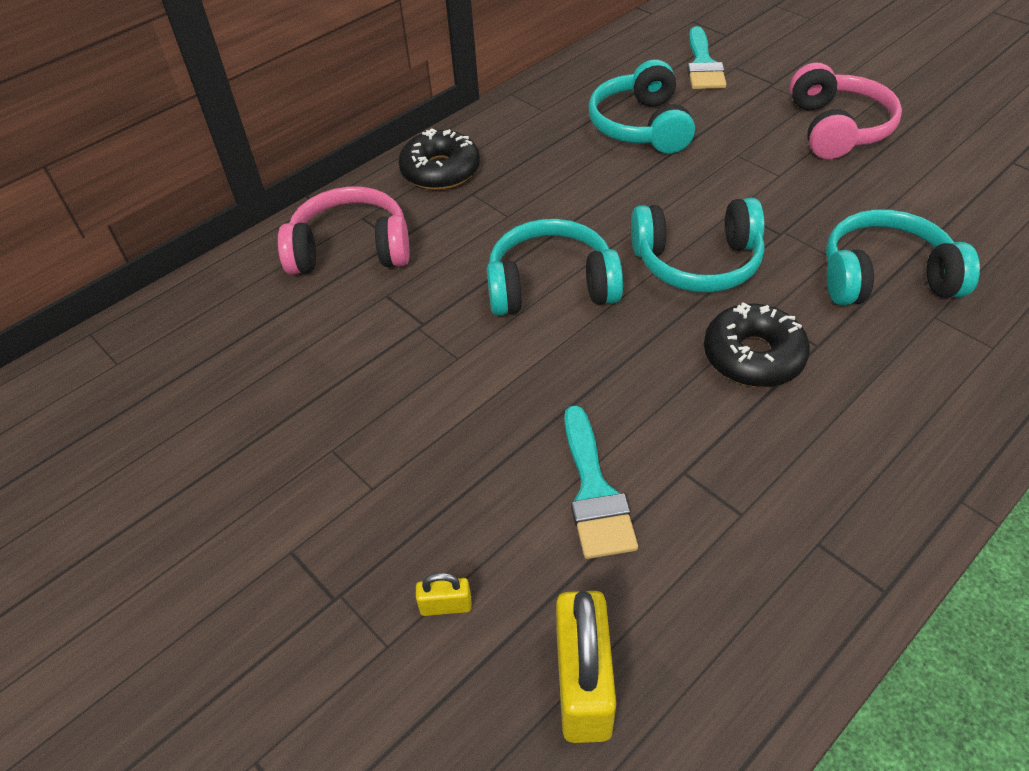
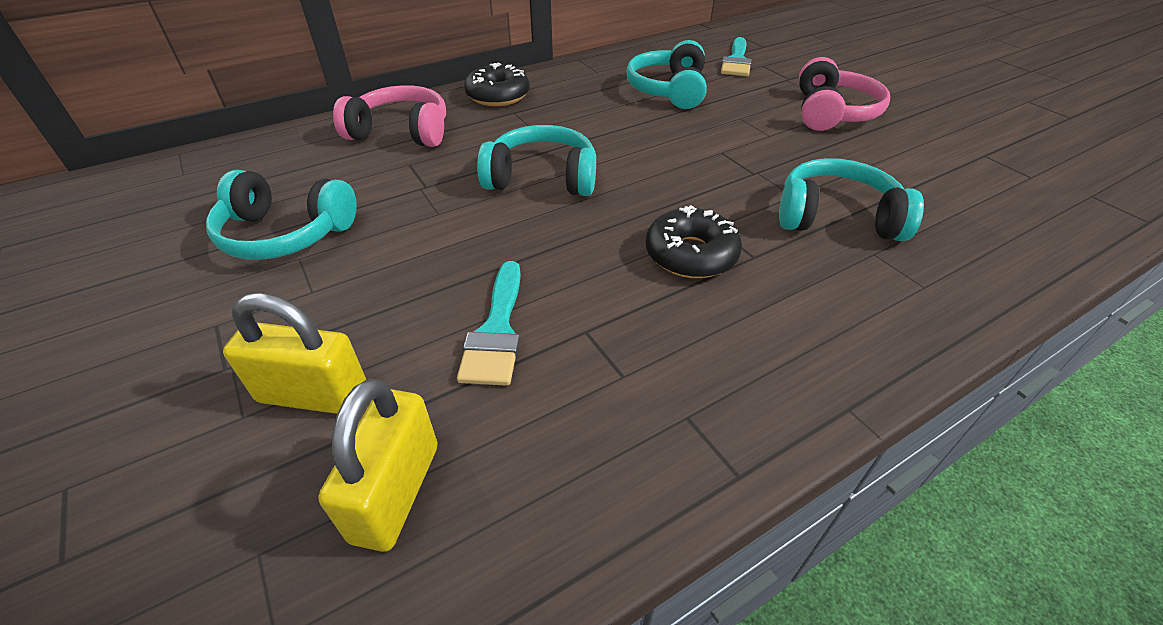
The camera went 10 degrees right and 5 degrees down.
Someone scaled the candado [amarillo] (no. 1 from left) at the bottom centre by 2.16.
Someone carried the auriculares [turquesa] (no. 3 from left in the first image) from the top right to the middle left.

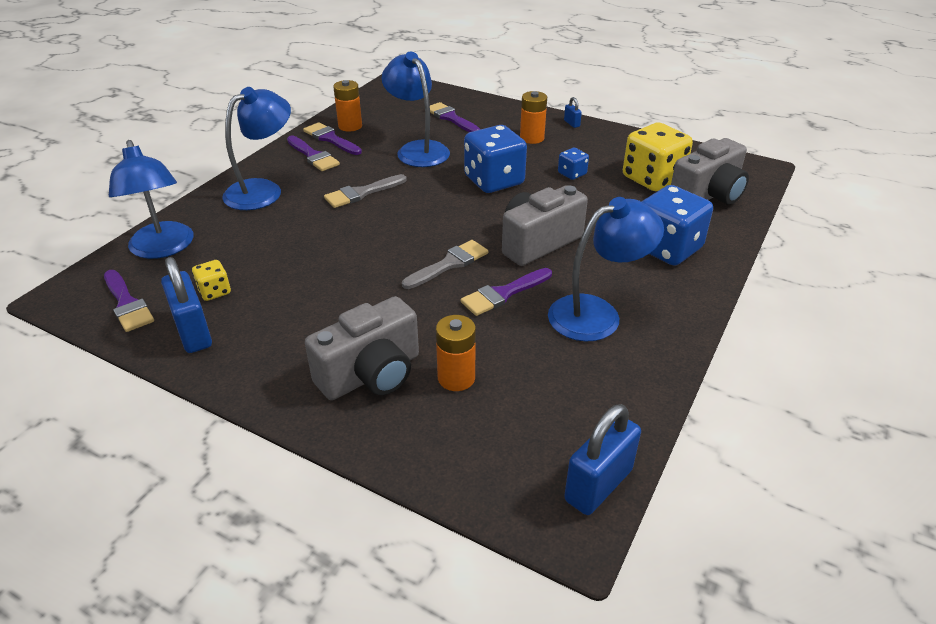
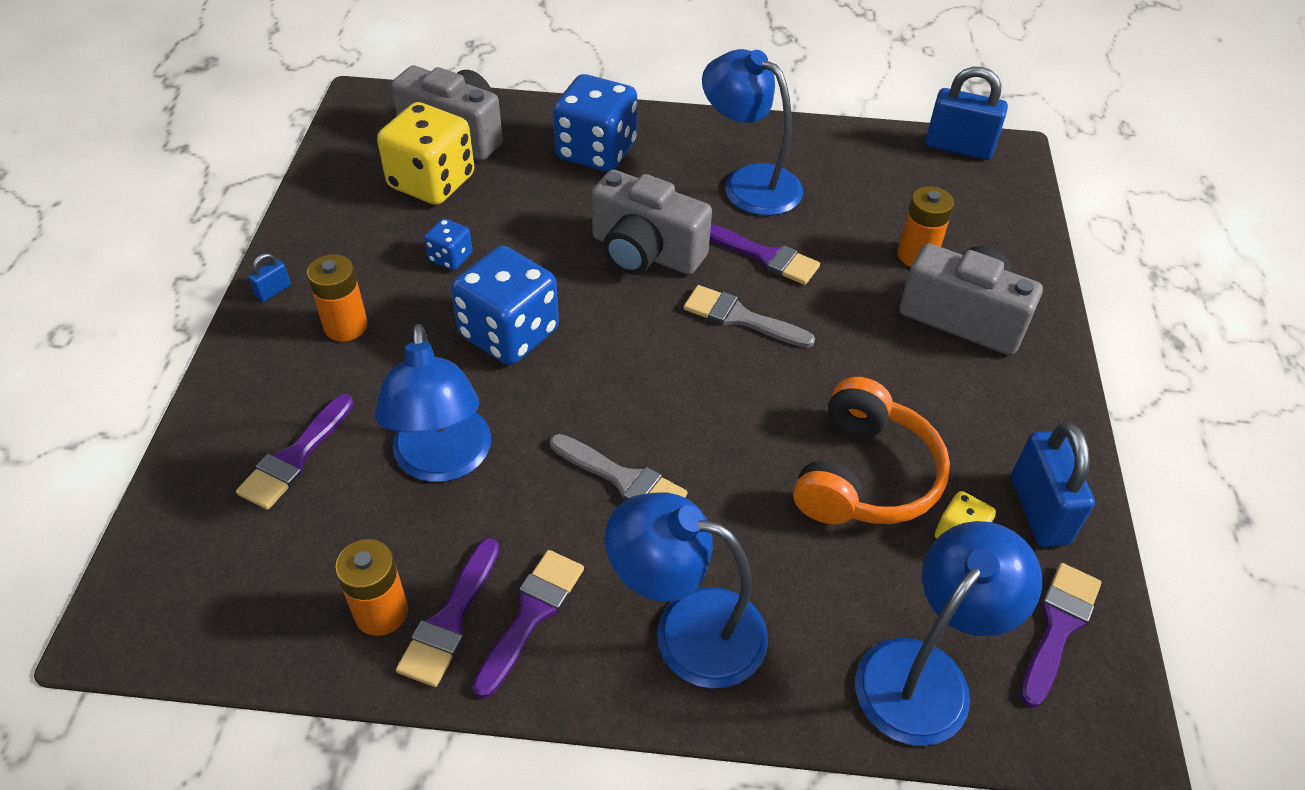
The camera went 115 degrees left and 10 degrees up.
Someone rotated the candado [azul] (no. 1 from left in the first image) at the middle left by 45 degrees counterclockwise.
Someone rotated the lámpara [azul] (no. 3 from left in the first image) at the top centre by 45 degrees counterclockwise.
Someone put down the auriculares [naranja] at the middle right.

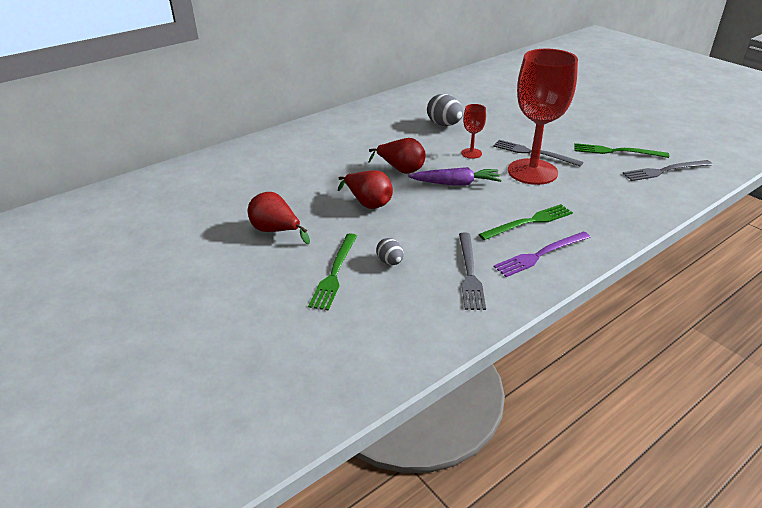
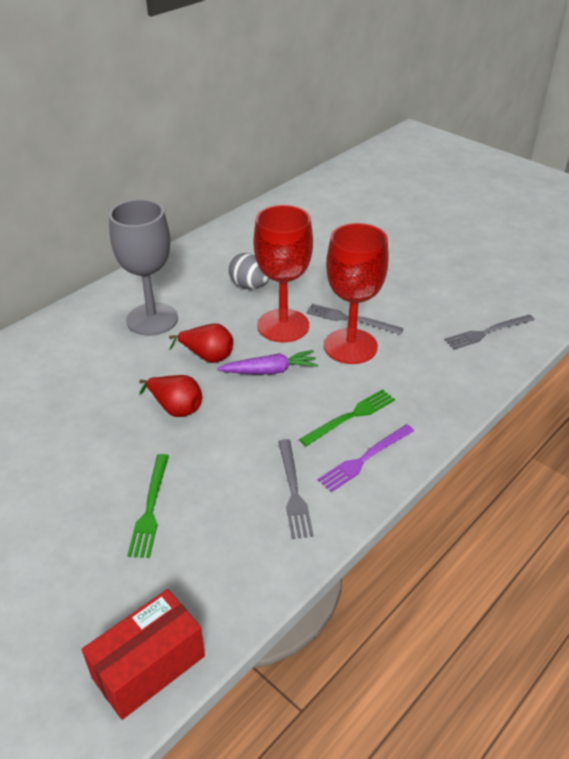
The camera went 10 degrees left and 5 degrees up.
Someone took away the pera [rojo] (no. 1 from left) at the centre.
Someone took away the huevo [gris] (no. 1 from left) at the centre.
Someone scaled the copa [rojo] (no. 1 from left) at the top centre by 2.27.
Someone took away the tenedor [verde] (no. 3 from left) at the top right.
Someone put down the caja [rojo] at the bottom left.
Someone put down the copa [gris] at the middle left.

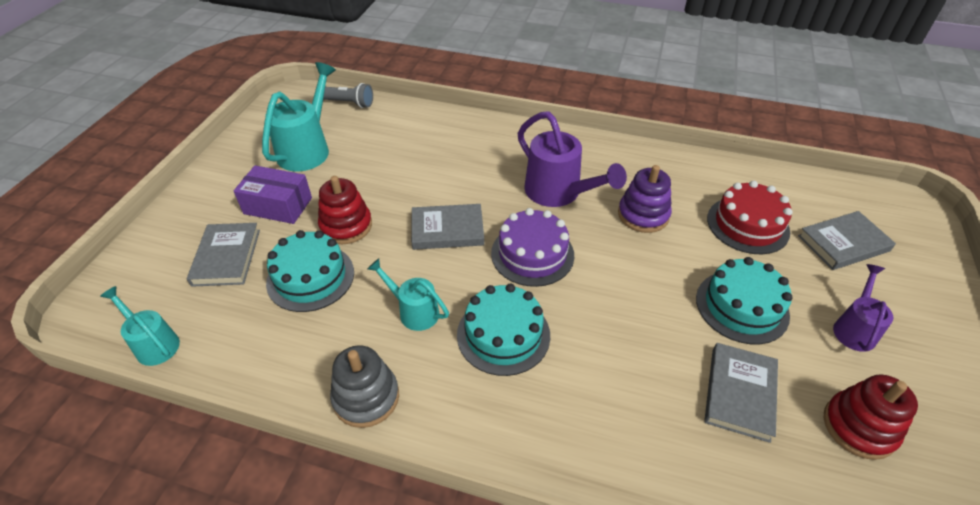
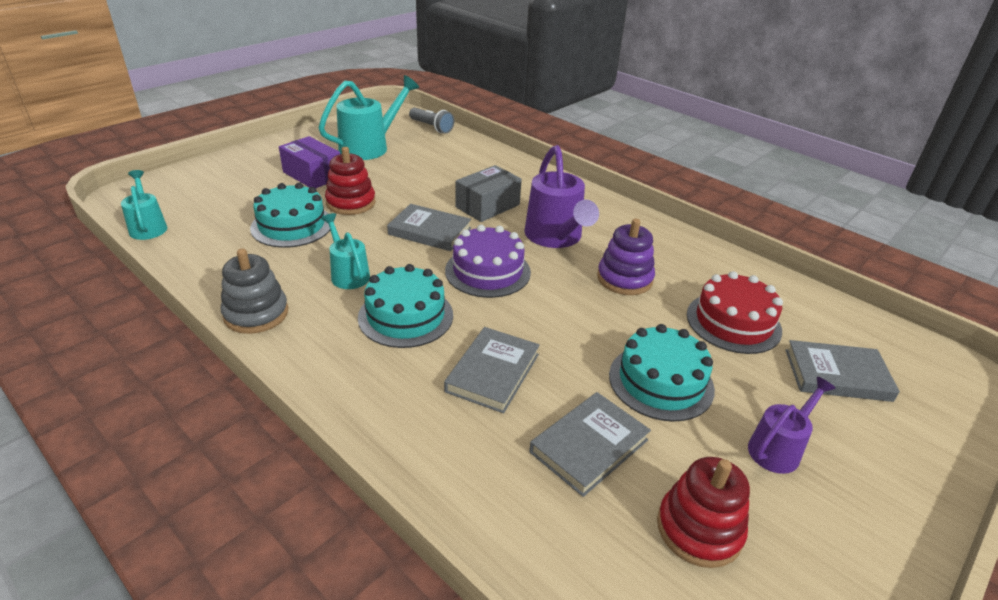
The camera went 25 degrees right and 10 degrees down.
Someone carried the libro [gris] (no. 1 from left in the first image) from the middle left to the centre.
Someone put down the caja [gris] at the top centre.

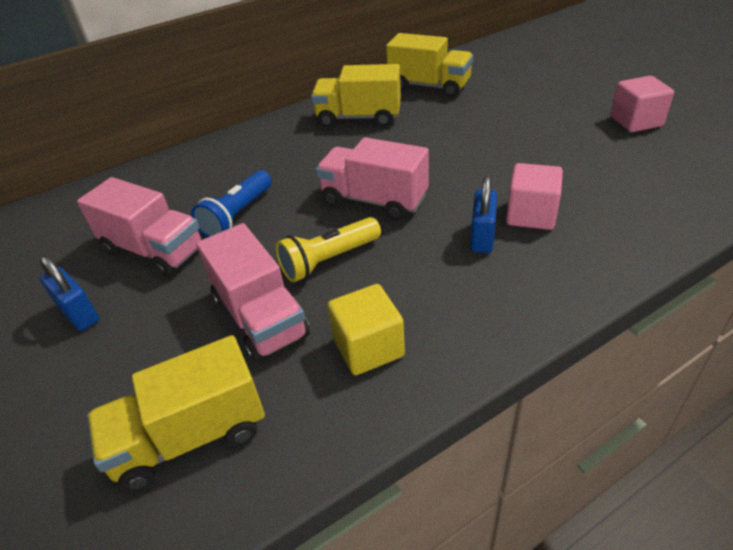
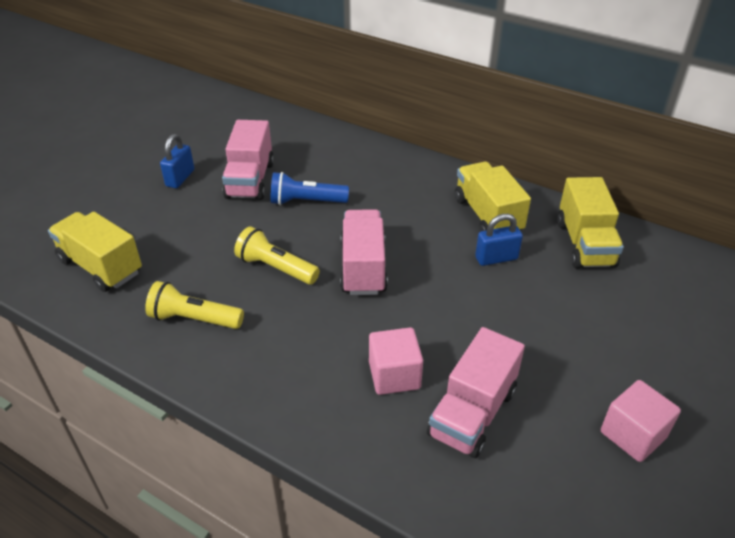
The camera went 60 degrees right and 0 degrees up.
Someone carried the camión [rosa] (no. 2 from left in the first image) from the centre to the bottom centre.
Someone swapped the cubo [amarillo] at the centre for the lámpara de mano [amarillo] (no. 1 from left) at the middle left.
Someone carried the candado [azul] (no. 2 from left) from the centre to the middle right.

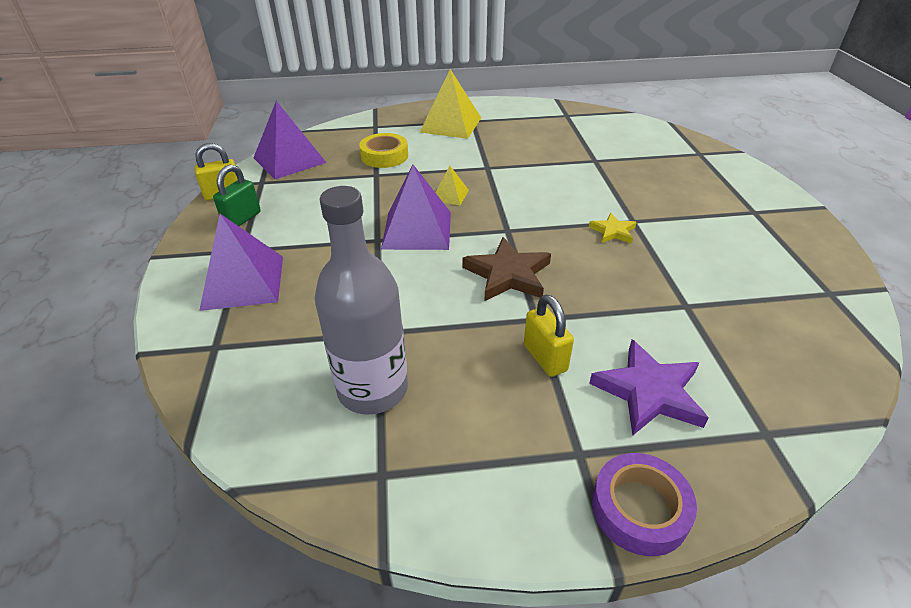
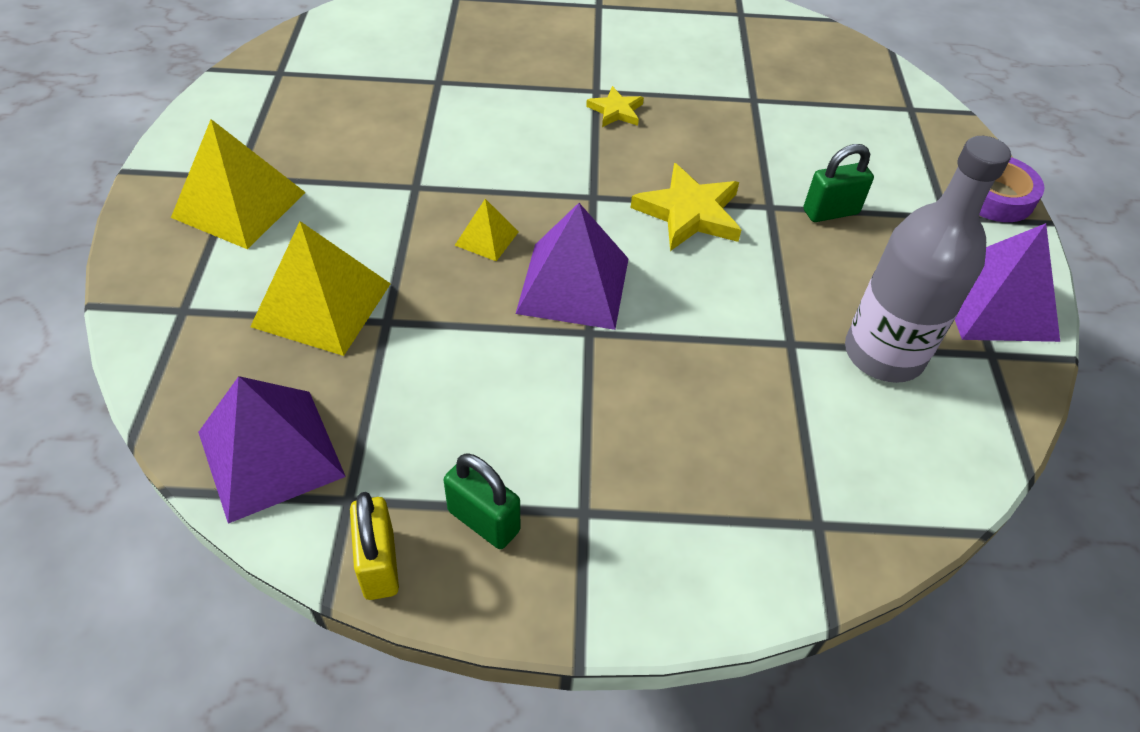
The camera went 85 degrees left and 10 degrees up.
Someone carried the pirámide [morado] (no. 1 from left in the first image) from the middle left to the middle right.
Someone swapped the cinta adhesiva [amarillo] at the top centre for the pirámide [amarillo] (no. 2 from left) at the middle left.
Someone repainted the estrella [marrón] at the centre, which became the estrella [amarillo] (no. 2 from left) at the top centre.
Someone repainted the candado [amarillo] (no. 2 from left) at the centre, which became the candado [verde] (no. 2 from left) at the top right.
Someone took away the estrella [morado] at the middle right.

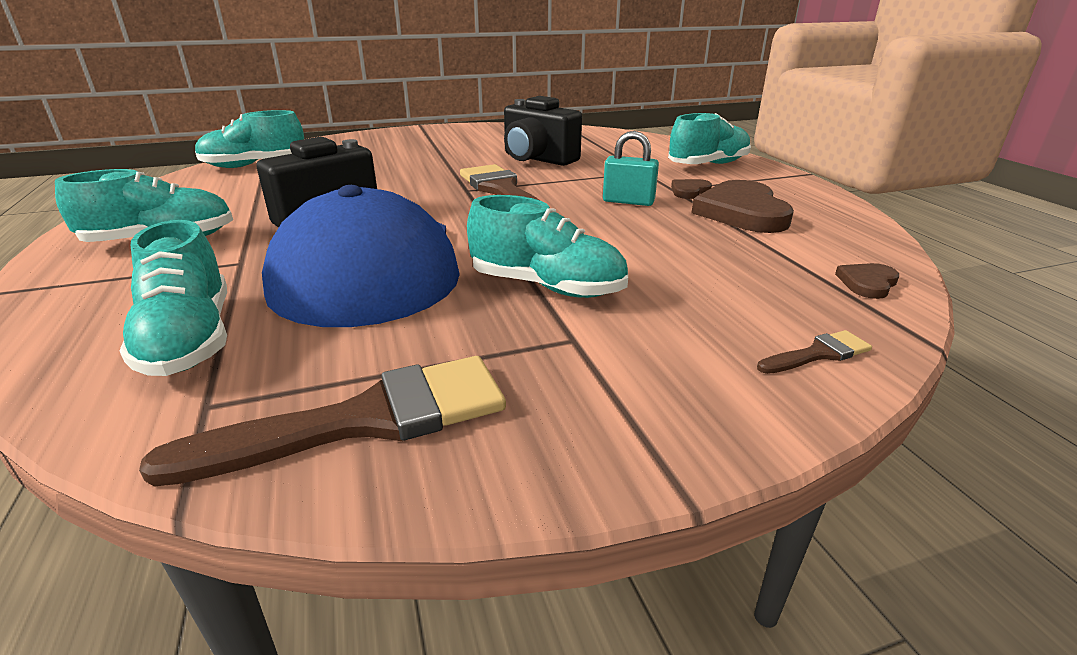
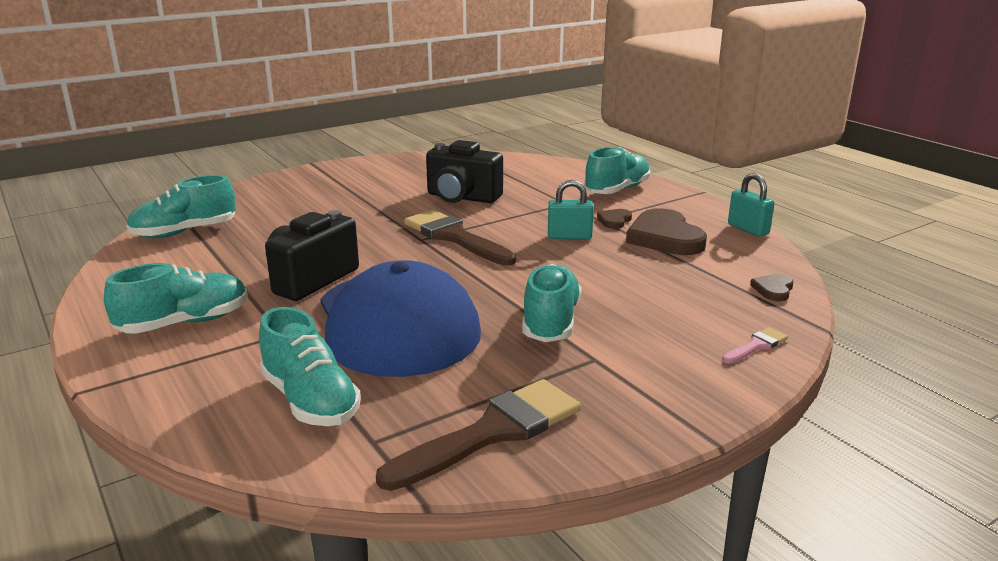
The camera went 15 degrees left and 5 degrees down.
Someone rotated the zapato [turquesa] (no. 4 from left) at the centre by 90 degrees counterclockwise.
Someone repainted the pincel [marrón] (no. 3 from left) at the middle right, which became the pincel [rosa] at the middle right.
Someone put down the candado [turquesa] (no. 2 from left) at the middle right.

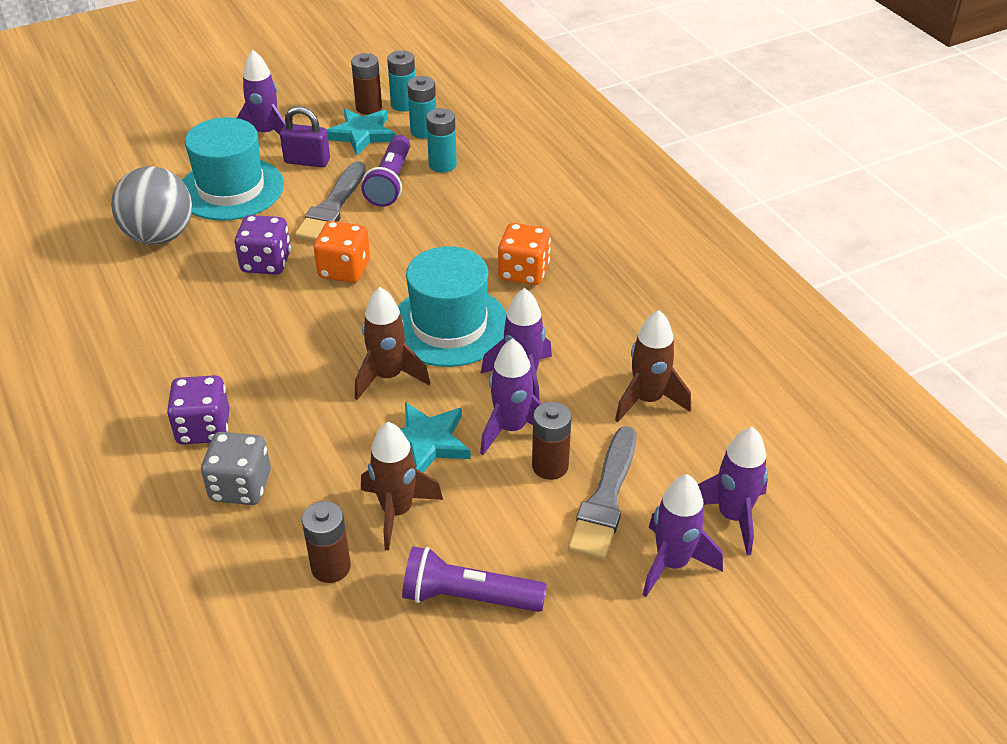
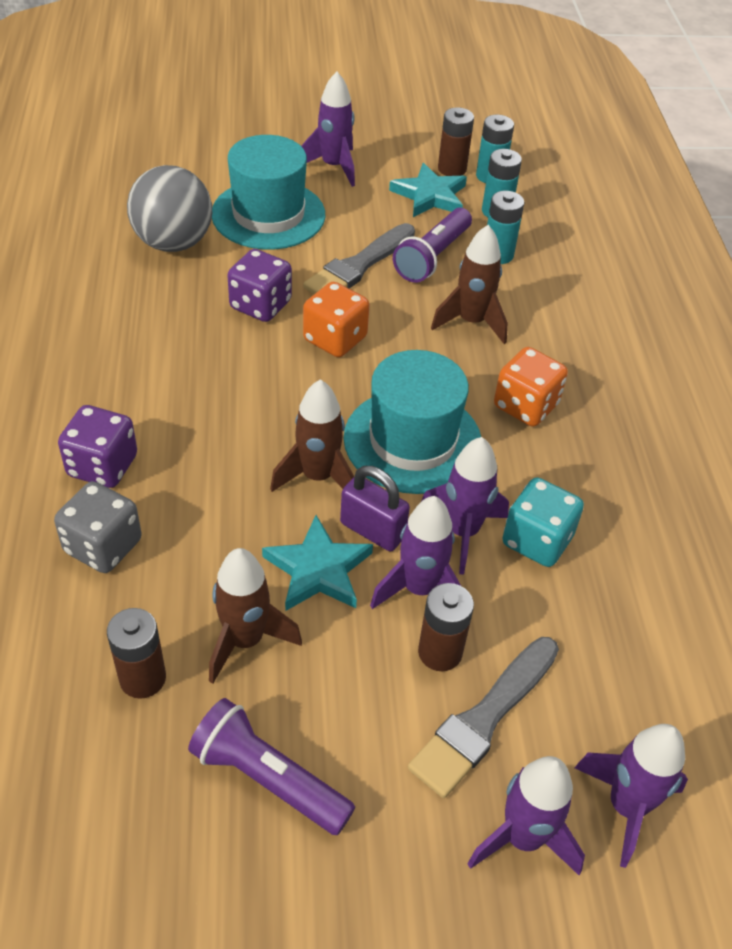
The camera went 20 degrees right and 5 degrees up.
Someone carried the candado [morado] from the top left to the centre.
Someone carried the cohete [marrón] (no. 3 from left) from the centre to the top centre.
Someone put down the dado [turquesa] at the middle right.

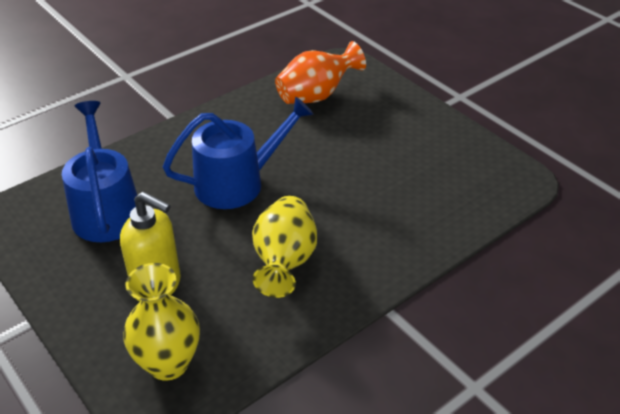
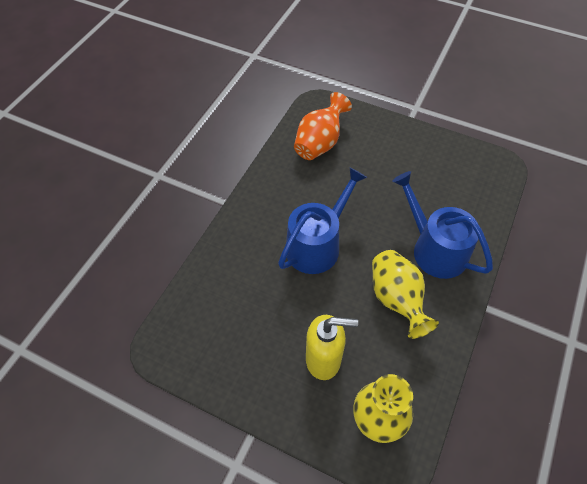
The camera went 25 degrees left and 15 degrees up.
Someone carried the regadera [azul] (no. 1 from left in the first image) from the middle left to the middle right.

